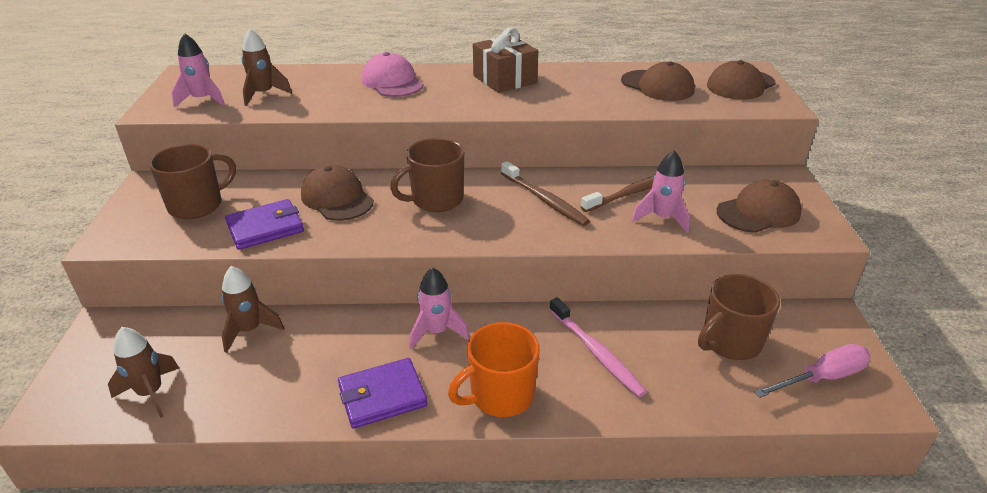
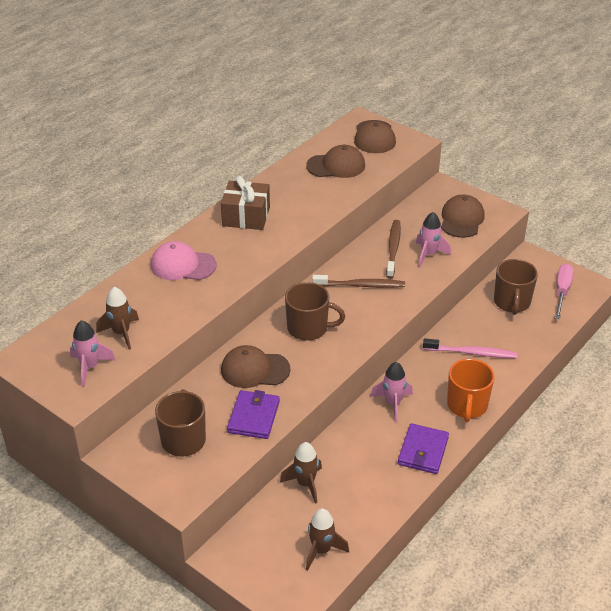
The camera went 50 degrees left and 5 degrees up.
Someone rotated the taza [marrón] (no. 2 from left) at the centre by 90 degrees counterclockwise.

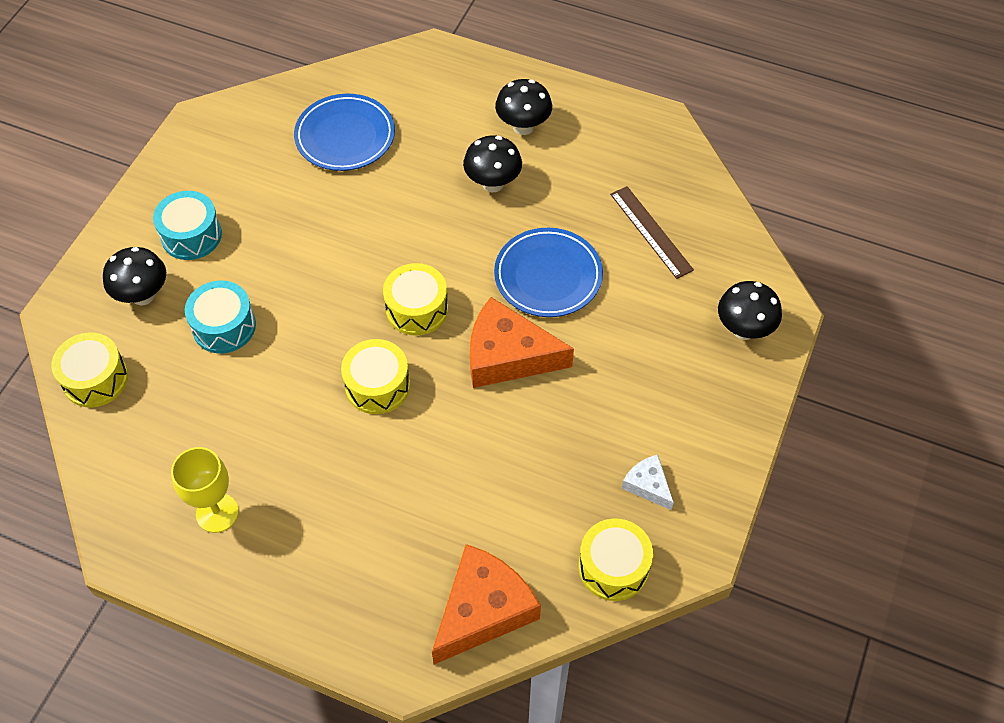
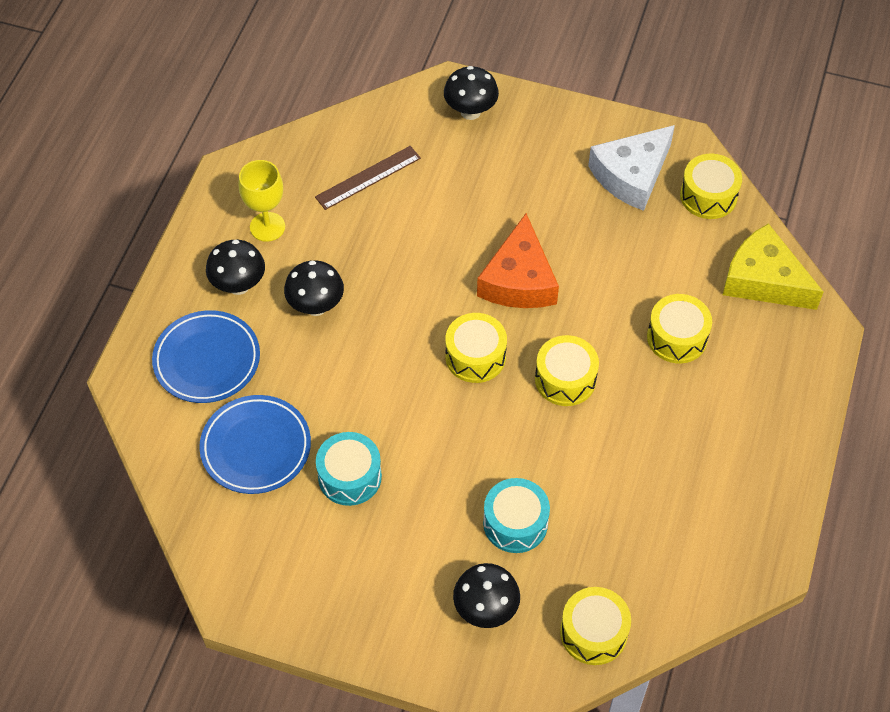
The camera went 95 degrees left and 0 degrees up.
Someone carried the tambor [turquesa] (no. 1 from left) from the top left to the centre.
Someone carried the copa [amarillo] from the bottom left to the top left.
Someone repainted the queso [naranja] (no. 1 from left) at the bottom centre, which became the queso [amarillo] at the middle right.
Someone carried the plato [azul] (no. 2 from left in the first image) from the centre to the middle left.
Someone scaled the queso [blanco] at the bottom centre by 2.00.
Someone put down the tambor [amarillo] (no. 4 from left) at the middle right.

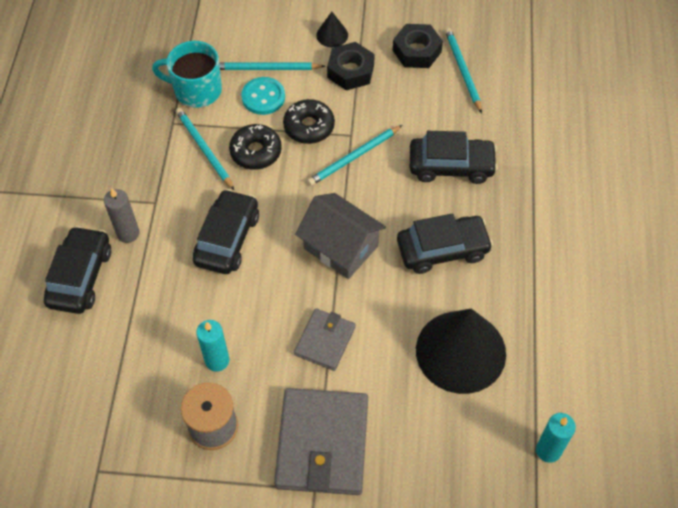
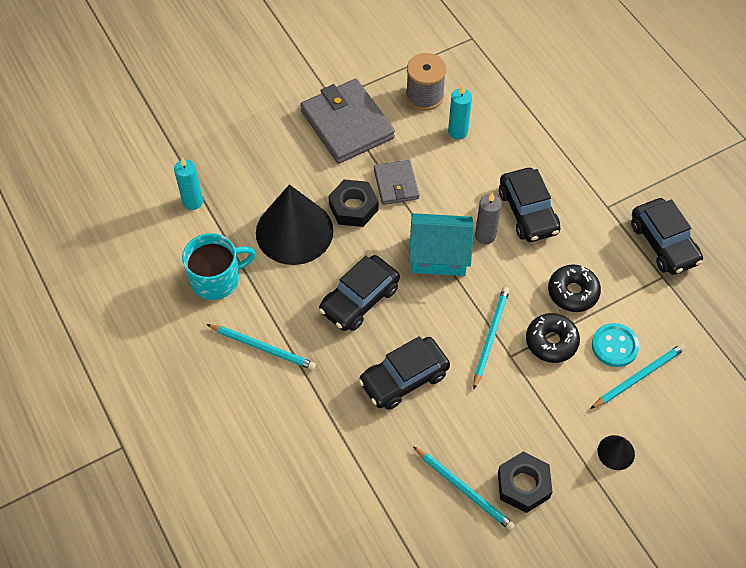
The camera went 145 degrees right and 0 degrees up.
Someone carried the coche [negro] (no. 1 from left in the first image) from the middle left to the middle right.
Someone carried the vela [gris] from the middle left to the centre.
Someone carried the taza [turquesa] from the top left to the middle left.
Someone carried the lápiz [turquesa] (no. 1 from left) from the top left to the centre.
Someone repainted the casa [gris] at the centre, which became the casa [turquesa] at the centre.
Someone carried the tuerca [negro] (no. 1 from left) from the top centre to the centre.

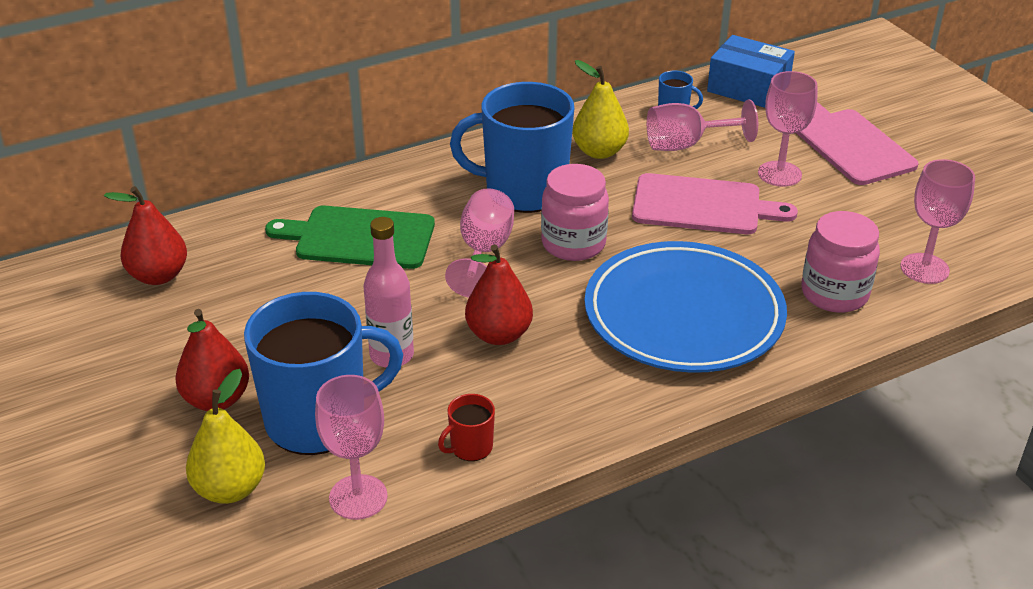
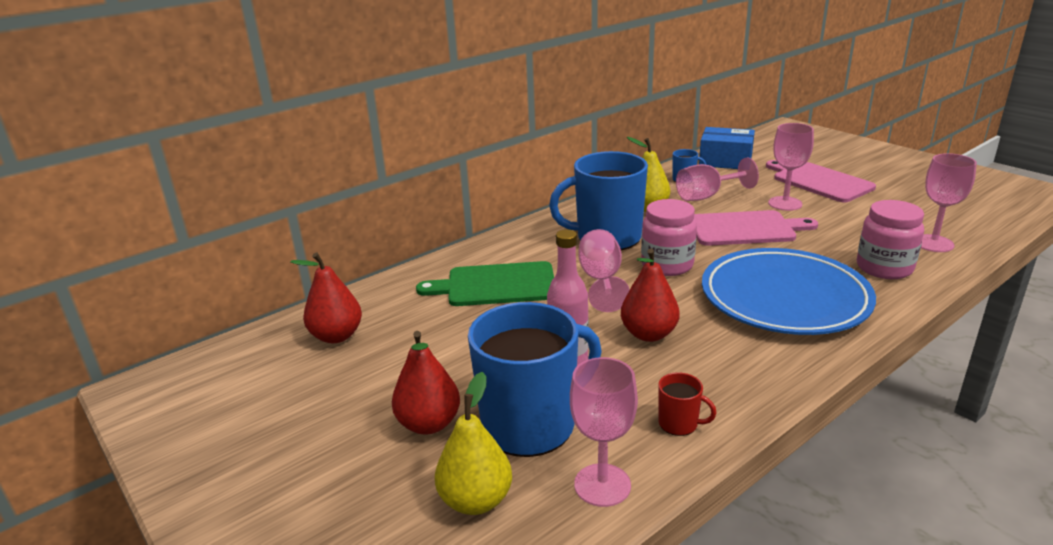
The camera went 10 degrees left and 10 degrees down.
Someone rotated the taza [rojo] at the bottom centre by 105 degrees counterclockwise.

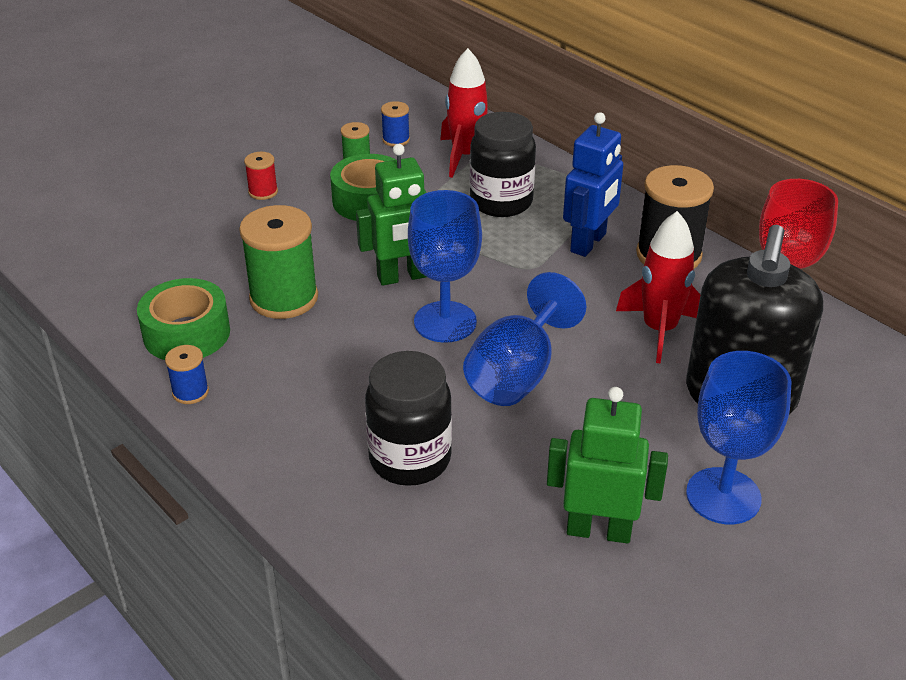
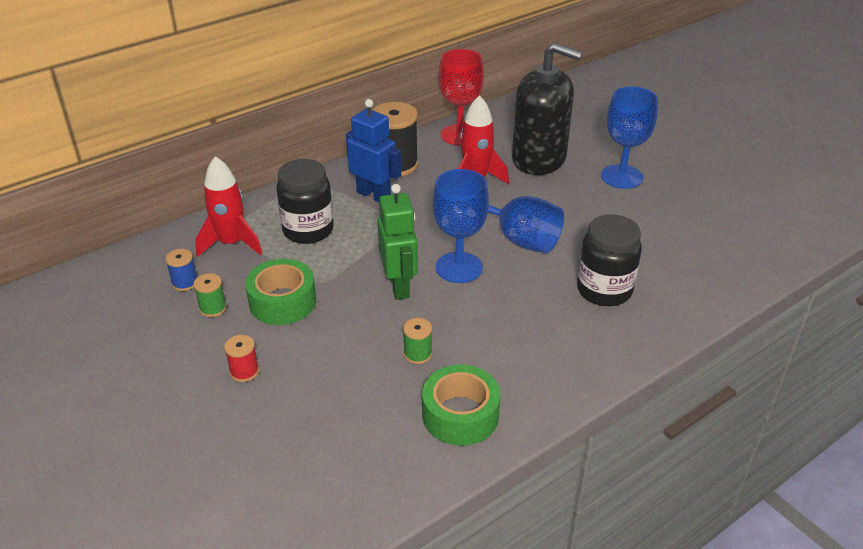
The camera went 85 degrees left and 0 degrees up.
Someone took away the carrete [azul] (no. 1 from left) at the middle left.
Someone scaled the carrete [verde] (no. 1 from left in the first image) at the middle left by 0.48.
Someone took away the robot [verde] (no. 2 from left) at the bottom right.

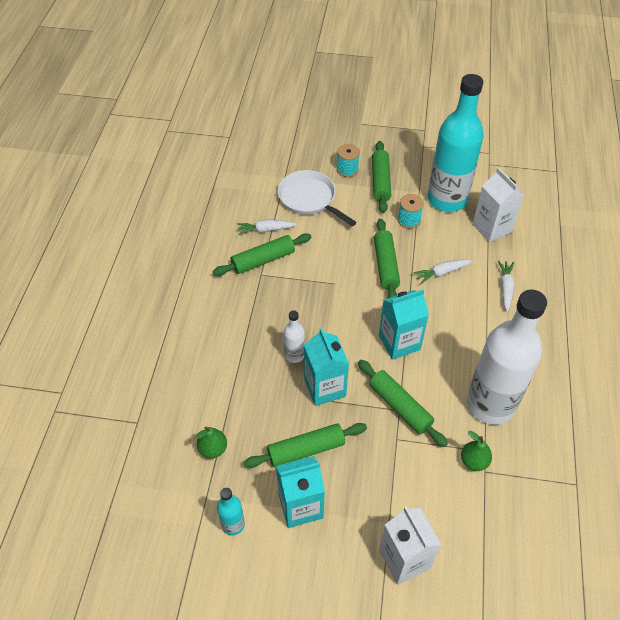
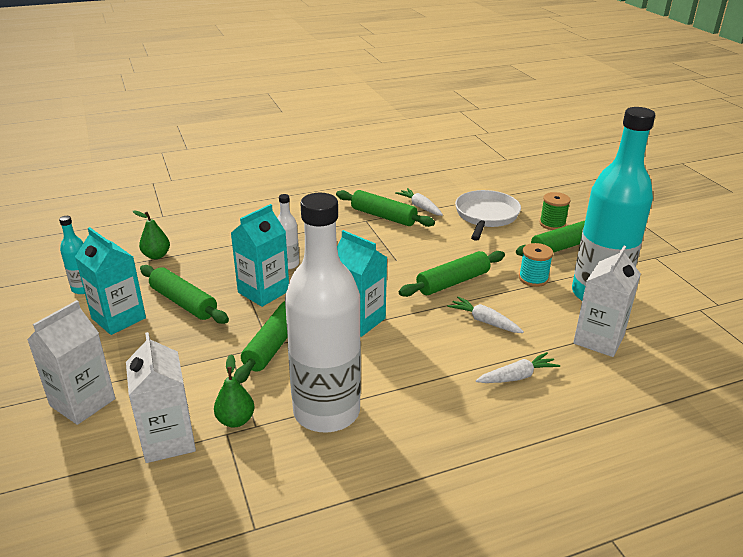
The camera went 60 degrees right and 20 degrees down.
Someone repainted the carrete [turquesa] (no. 1 from left) at the top centre, which became the carrete [verde] at the middle right.
Someone put down the cartón de leche [blanco] (no. 2 from left) at the bottom left.

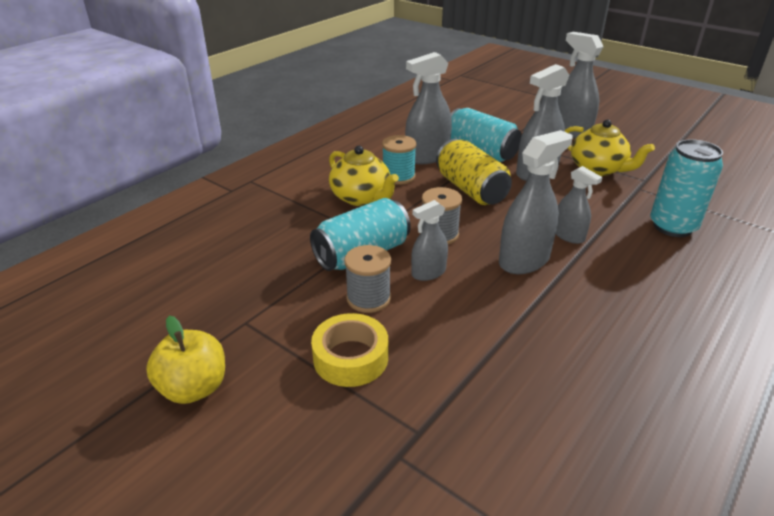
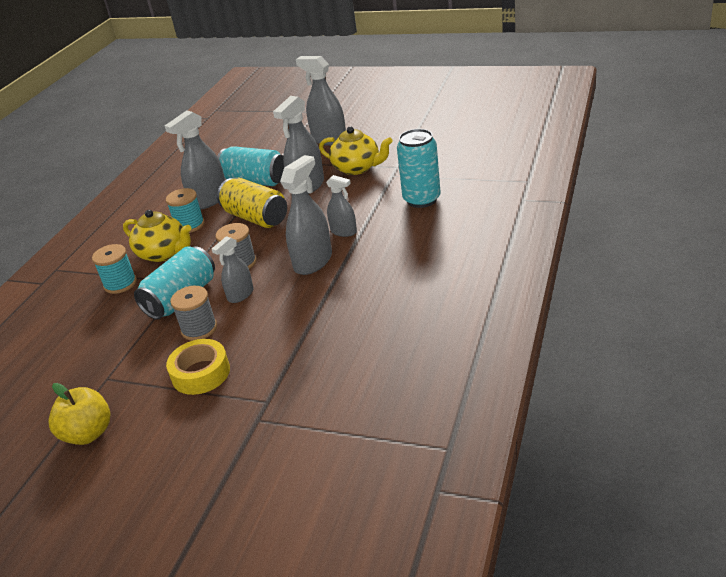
The camera went 15 degrees left and 0 degrees up.
Someone put down the carrete [turquesa] (no. 1 from left) at the middle left.

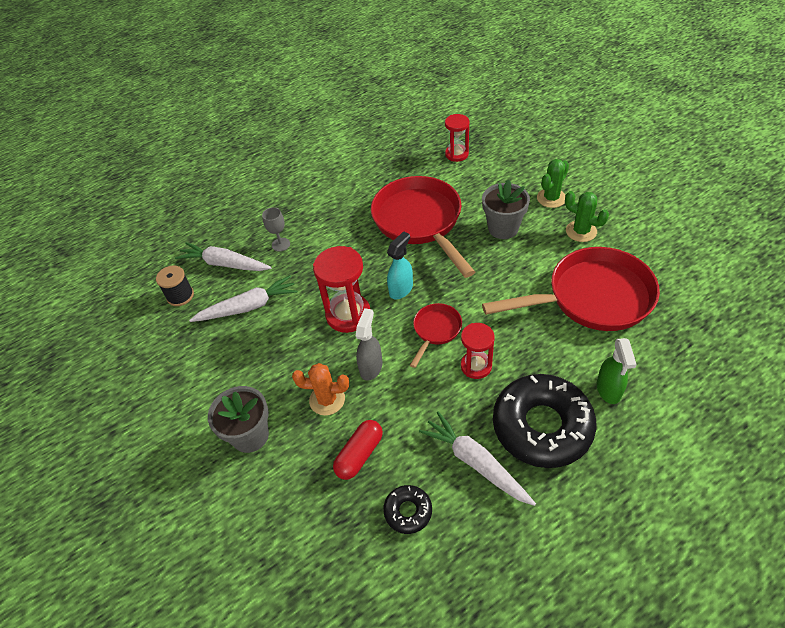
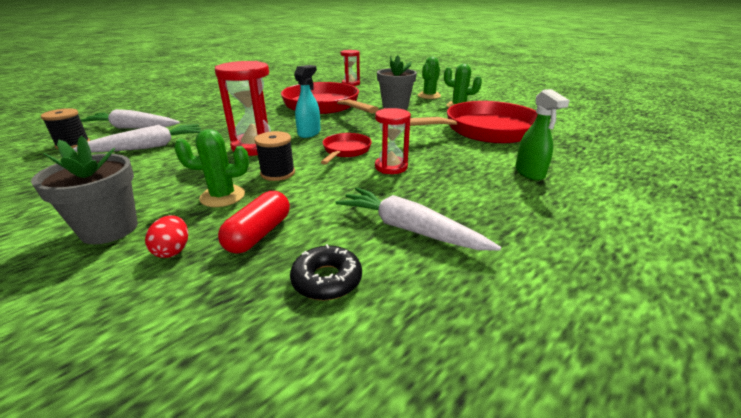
The camera went 15 degrees left and 20 degrees down.
Someone took away the copa [gris] at the centre.
Someone repainted the cactus [naranja] at the centre, which became the cactus [verde] (no. 1 from left) at the middle left.
Someone swapped the pulverizador [gris] at the centre for the carrete [negro] (no. 2 from left) at the centre.
Someone took away the rosquilla [negro] (no. 2 from left) at the bottom right.
Someone put down the huevo [rojo] at the middle left.

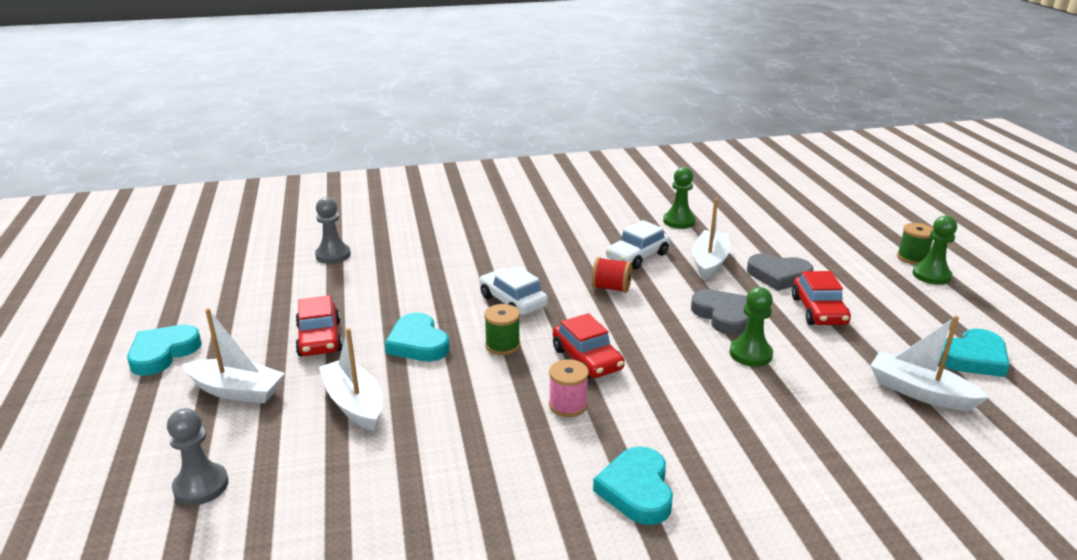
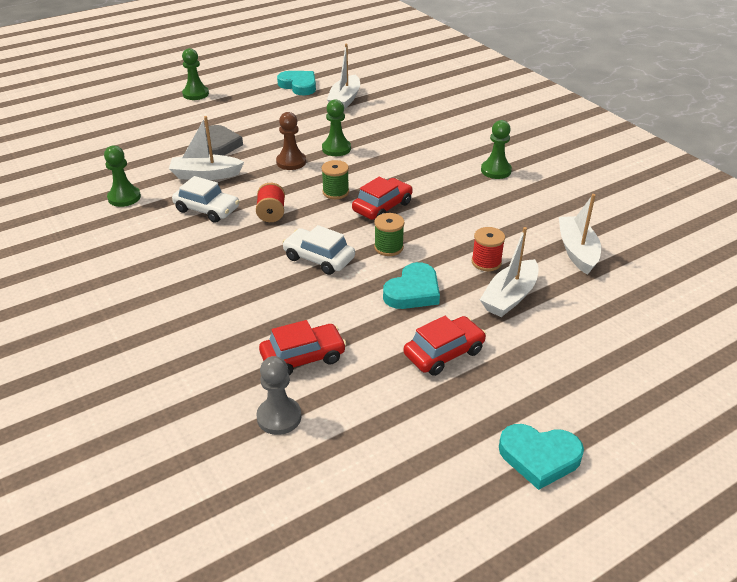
The camera went 110 degrees left and 10 degrees up.
Someone took away the peón [gris] (no. 1 from left) at the bottom left.
Someone carried the barco [blanco] (no. 1 from left in the first image) from the middle left to the middle right.
Someone rotated the coche [blanco] (no. 1 from left in the first image) at the centre by 90 degrees clockwise.
Someone took away the carrete [rosa] at the bottom centre.
Someone swapped the corazón [turquesa] (no. 3 from left) at the bottom centre for the peón [verde] (no. 4 from left) at the top right.
Someone swapped the corazón [gris] (no. 1 from left) at the middle right for the peón [marrón] at the top centre.
Someone carried the coche [rojo] (no. 3 from left in the first image) from the middle right to the centre.
Someone carried the carrete [verde] (no. 2 from left in the first image) from the middle right to the top centre.
Someone put down the carrete [rojo] (no. 2 from left) at the centre.

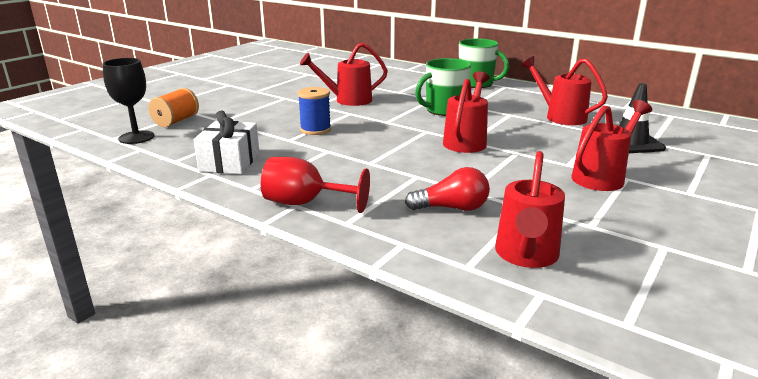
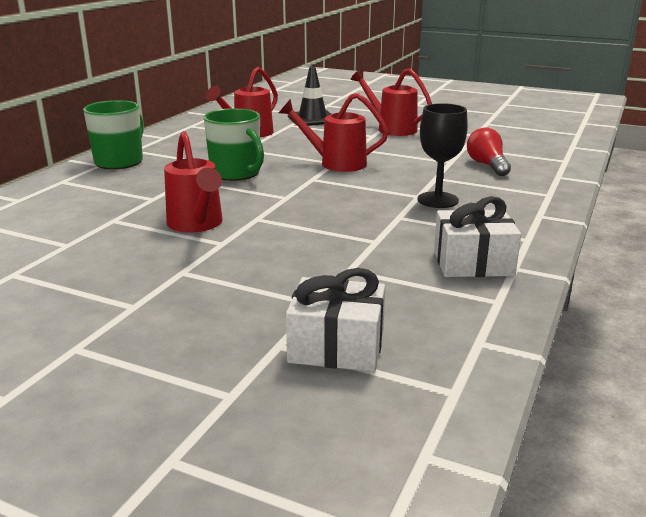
The camera went 100 degrees left and 0 degrees up.
Someone carried the copa [negro] from the top left to the top right.
Someone swapped the carrete [naranja] at the top left for the regalo [blanco] (no. 1 from left) at the centre.
Someone took away the copa [rojo] at the centre.
Someone took away the carrete [azul] at the top centre.
Someone took away the regadera [rojo] (no. 3 from left) at the middle right.

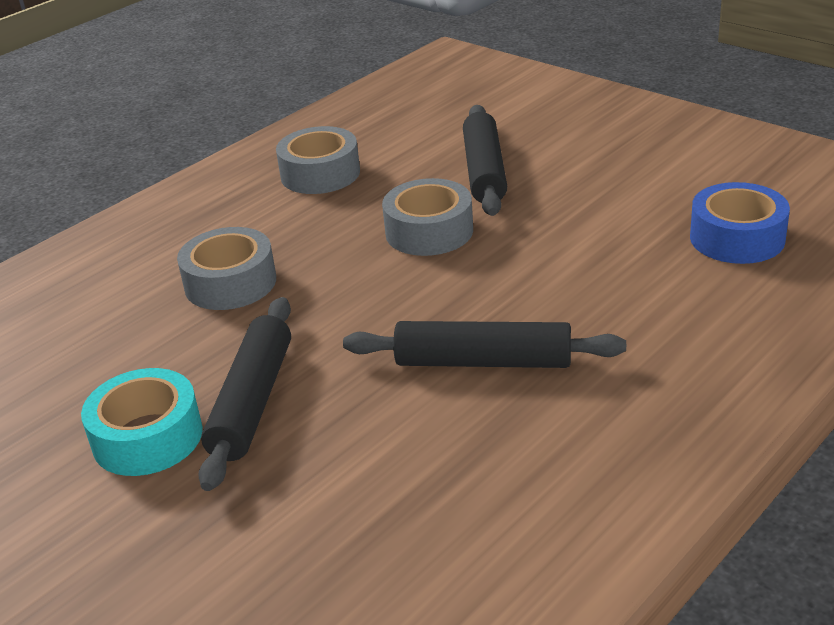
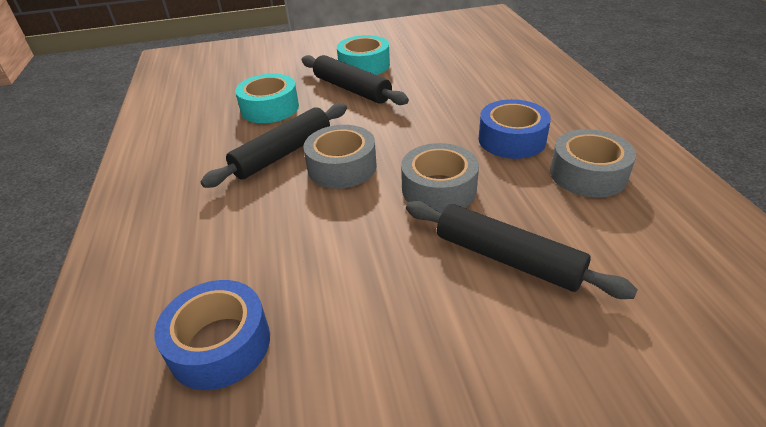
The camera went 125 degrees right and 5 degrees up.
Someone carried the cinta adhesiva [gris] (no. 1 from left) from the middle left to the centre.
Someone put down the cinta adhesiva [turquesa] (no. 1 from left) at the top centre.
Someone put down the cinta adhesiva [azul] (no. 2 from left) at the top right.

